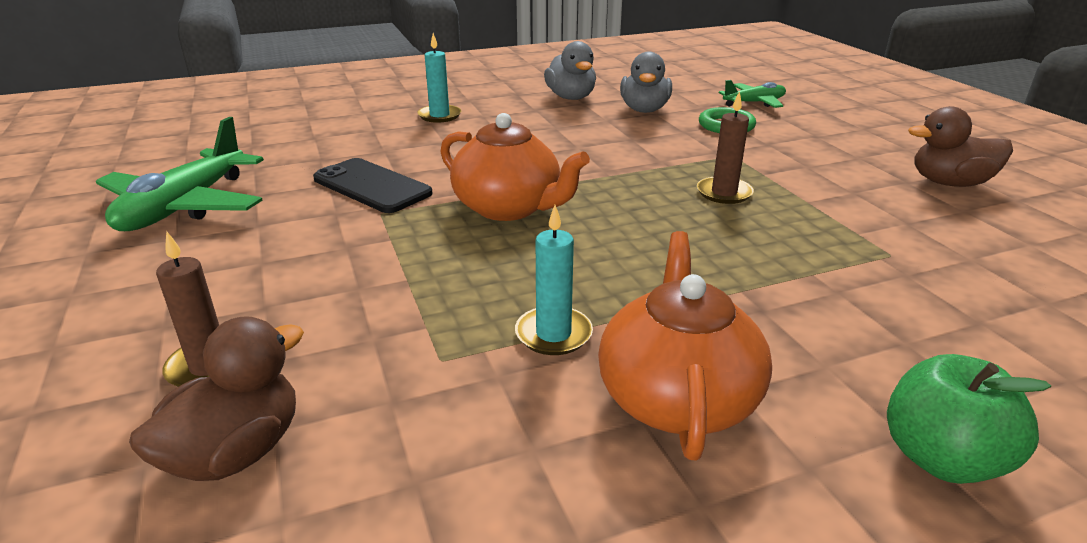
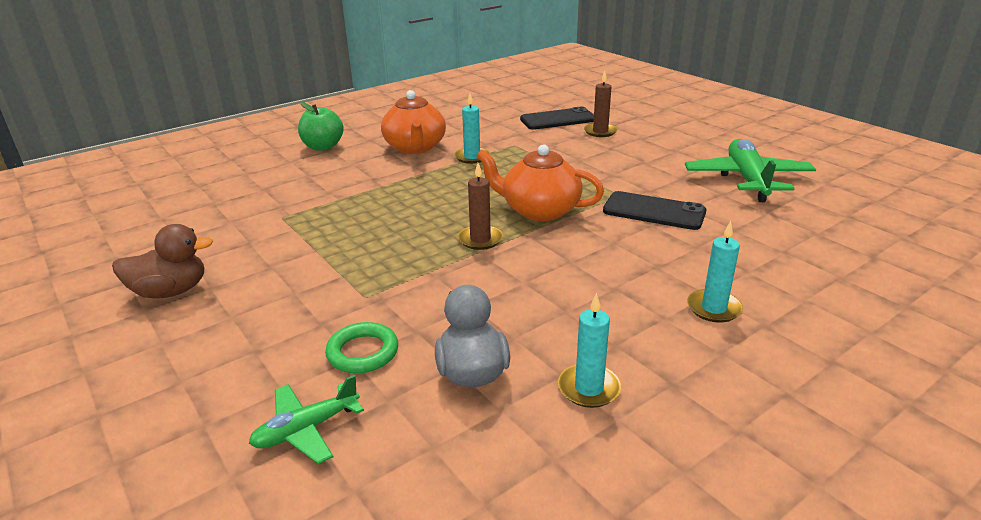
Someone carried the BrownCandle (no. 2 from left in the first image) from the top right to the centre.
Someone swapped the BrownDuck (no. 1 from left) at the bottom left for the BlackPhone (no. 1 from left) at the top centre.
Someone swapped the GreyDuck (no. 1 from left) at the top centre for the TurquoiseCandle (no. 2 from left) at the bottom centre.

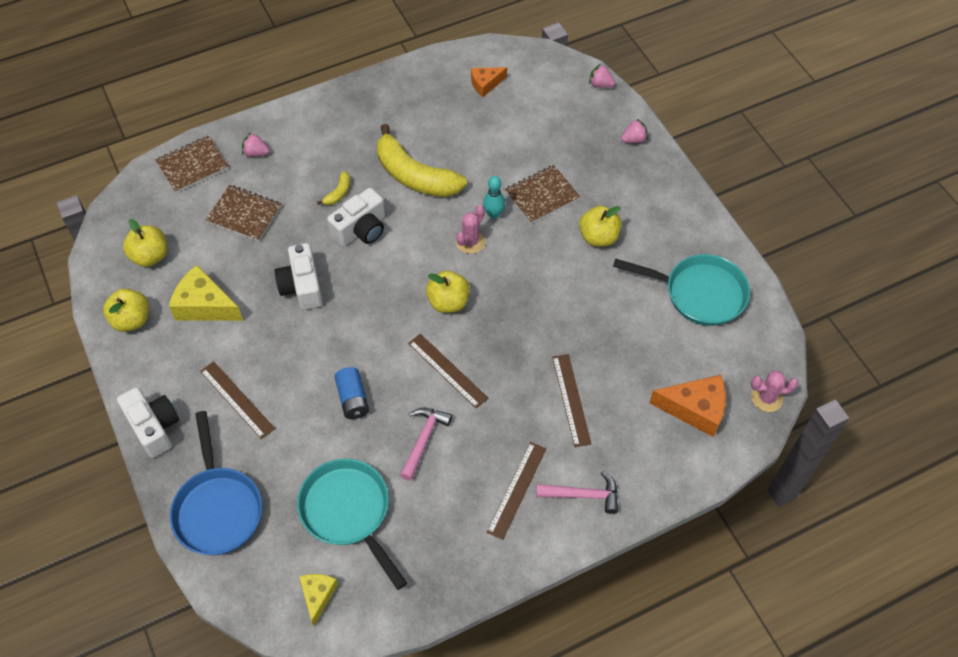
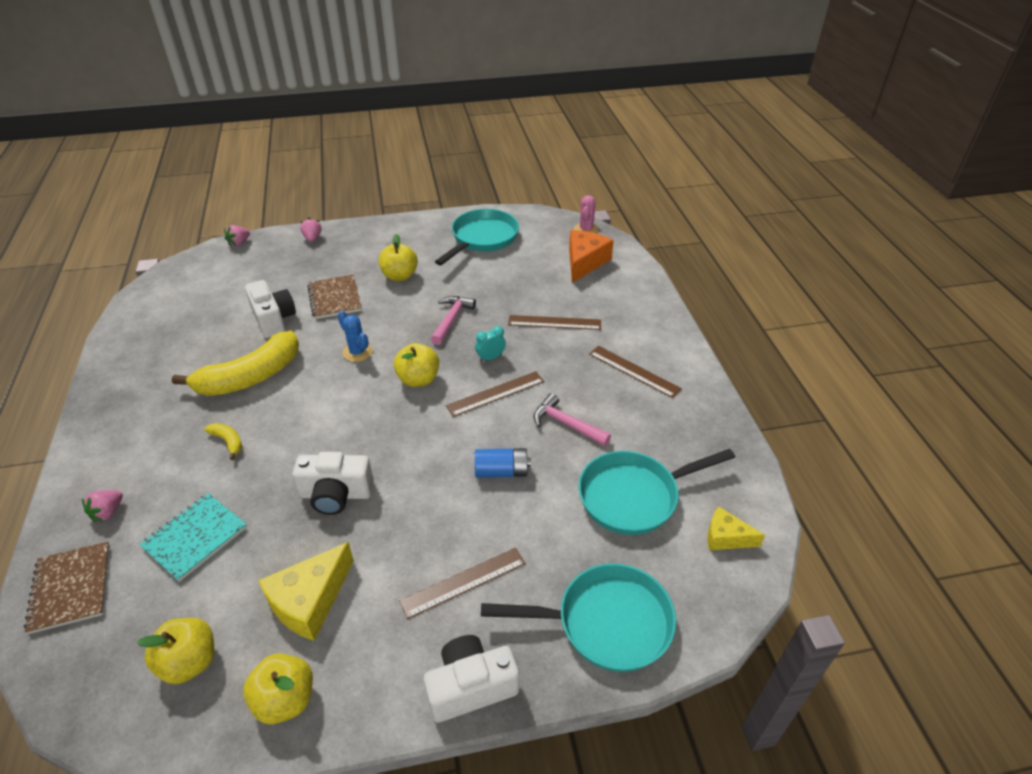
Someone took away the OrangeCheese (no. 1 from left) at the top centre.
Someone took away the TurquoiseBowlingPin at the top centre.
Someone put down the TurquoiseClock at the centre.
Someone carried the WhiteCamera (no. 3 from left in the first image) from the top centre to the middle left.
Someone carried the PinkHammer (no. 2 from left in the first image) from the bottom centre to the centre.
Someone repainted the BluePan at the bottom left, which became the TurquoisePan (no. 2 from left) at the bottom centre.
Someone repainted the BrownNotebook (no. 2 from left) at the top left, which became the TurquoiseNotebook at the bottom left.
Someone repainted the PinkCactus (no. 1 from left) at the centre, which became the BlueCactus at the centre.

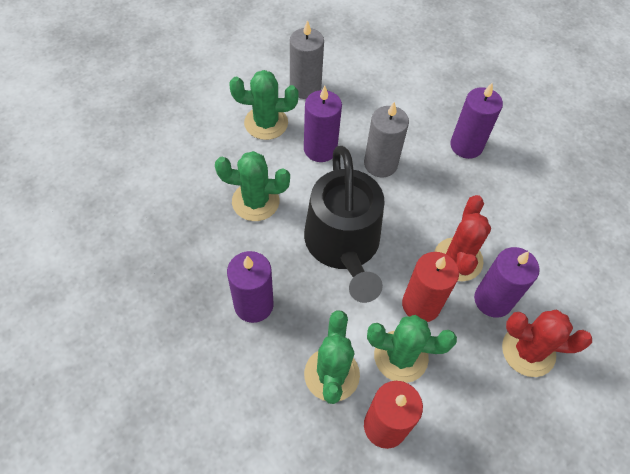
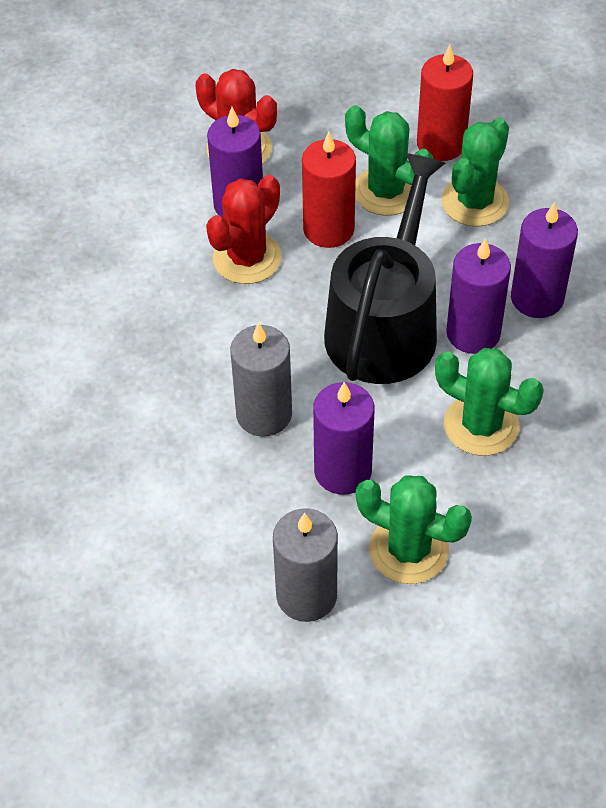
Someone carried the PurpleCandle (no. 3 from left) from the top right to the middle right.

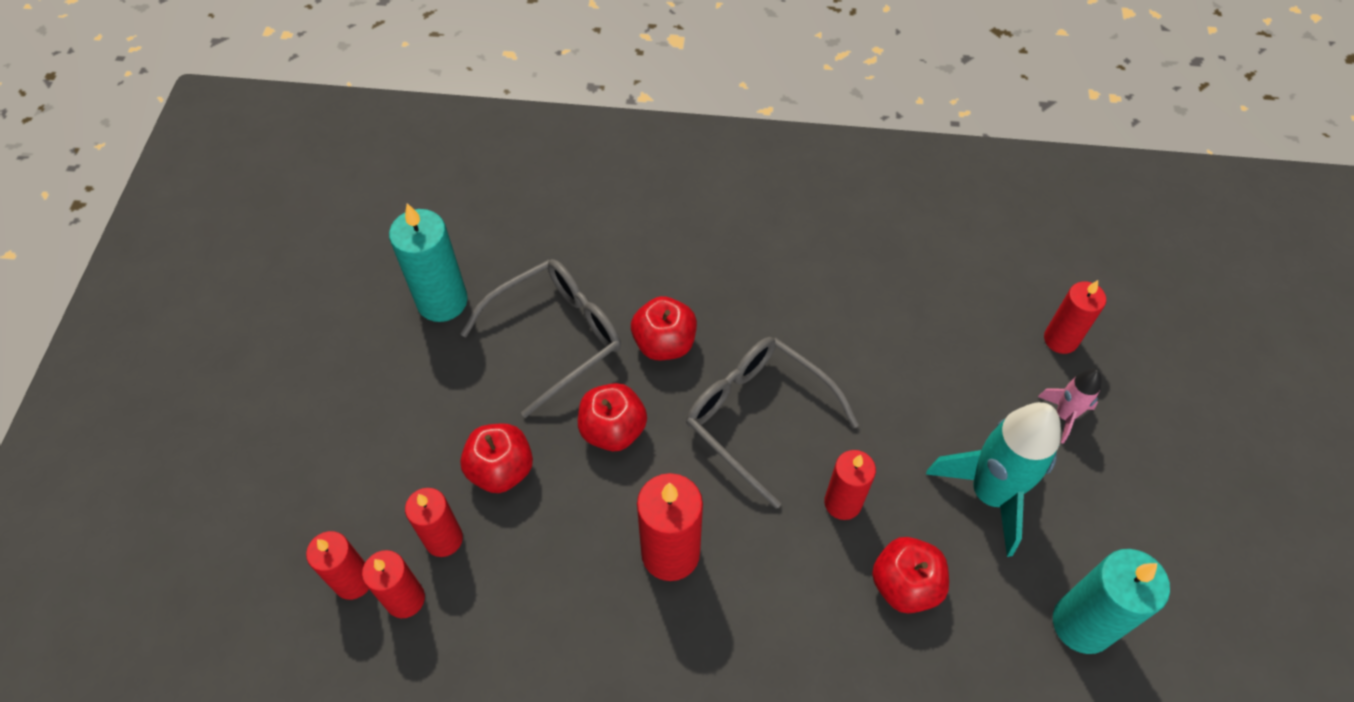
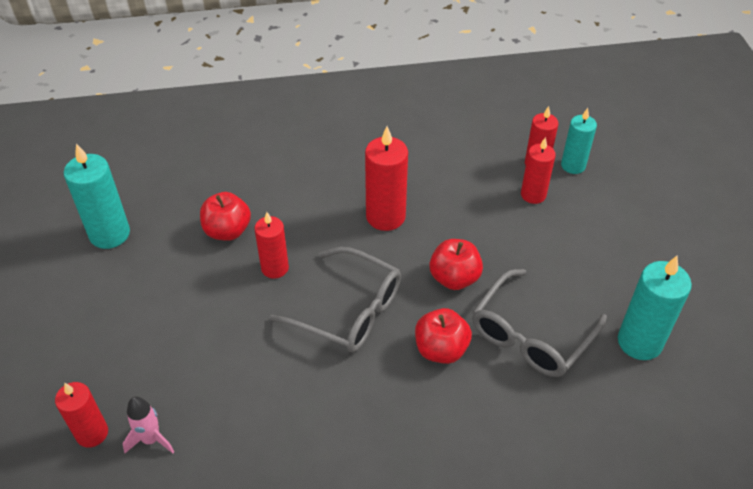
Someone took away the RedApple (no. 1 from left) at the centre.
Someone took away the TurquoiseRocket at the bottom right.
Someone carried the PinkRocket from the middle right to the bottom left.
Someone repainted the RedCandle (no. 1 from left) at the bottom left, which became the TurquoiseCandle (no. 2 from left) at the top right.

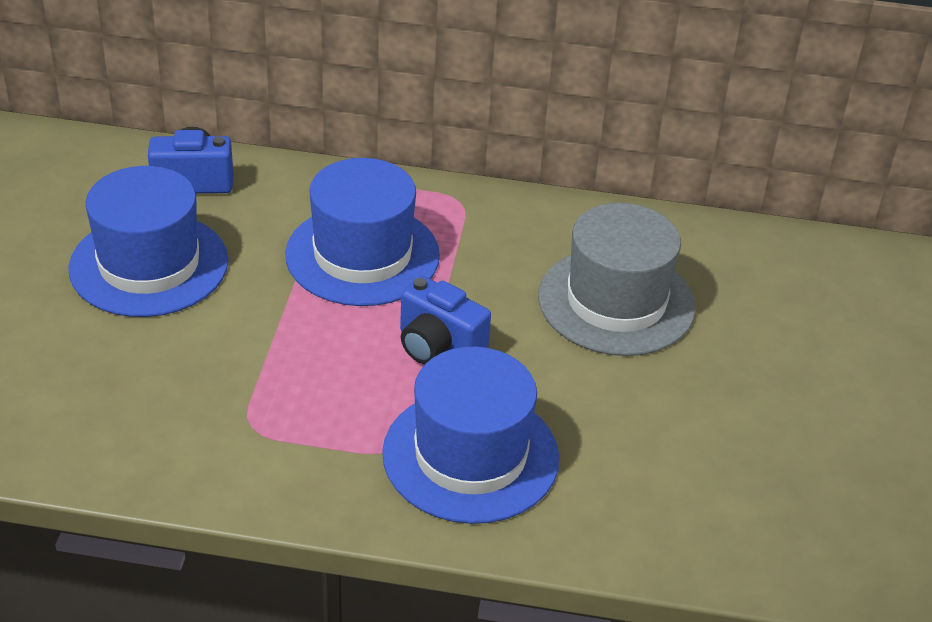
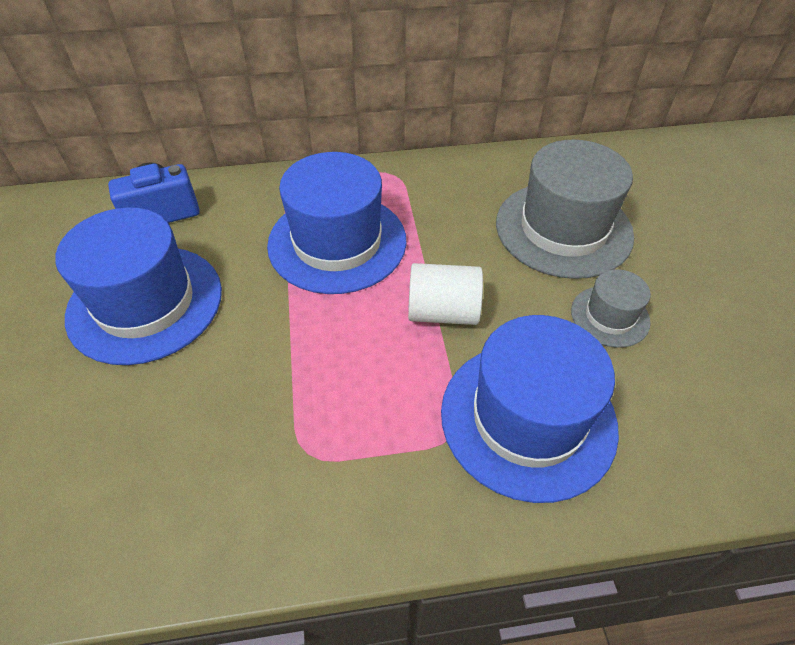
Someone put down the GreyHat (no. 2 from left) at the middle right.
Someone swapped the BlueCamera (no. 2 from left) at the centre for the WhiteCylinder at the centre.

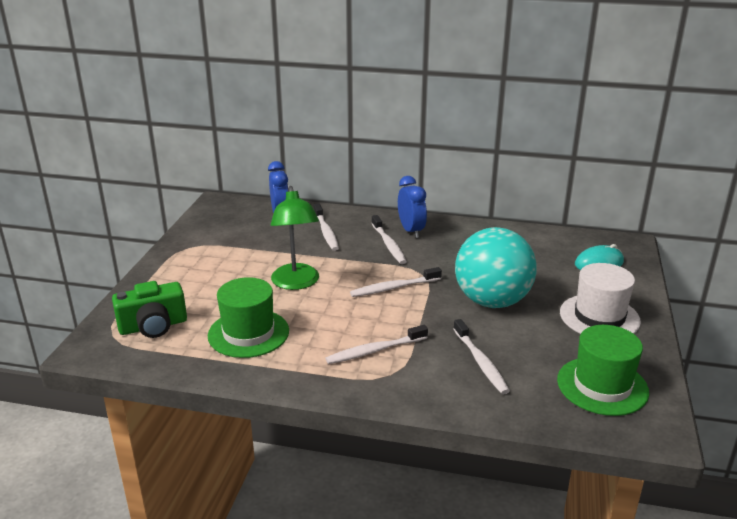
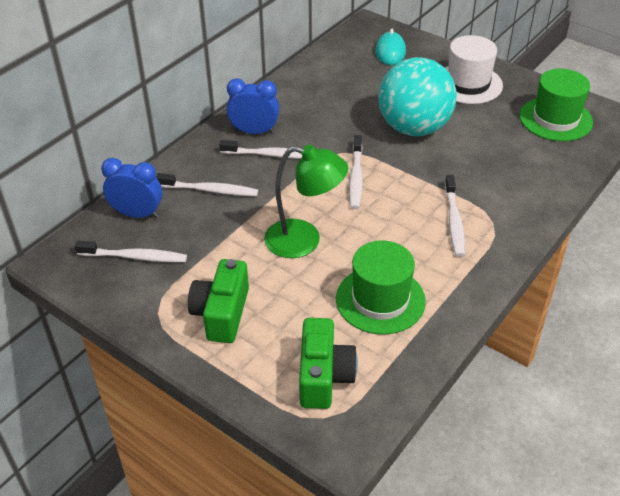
Someone put down the GreenCamera (no. 1 from left) at the centre.
Someone carried the WhiteToothbrush (no. 5 from left in the first image) from the bottom centre to the middle left.

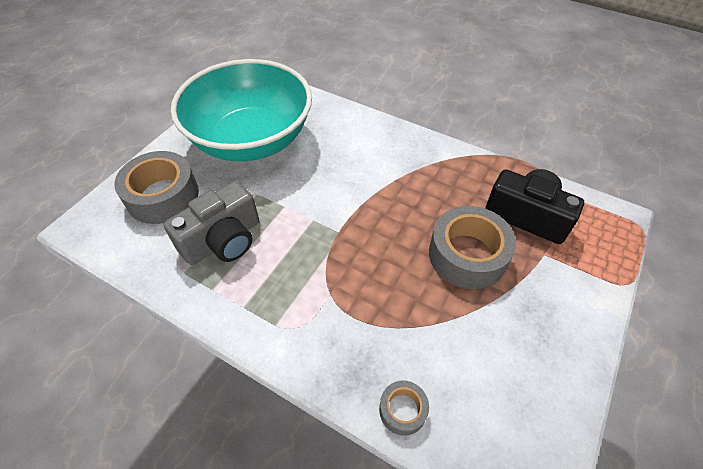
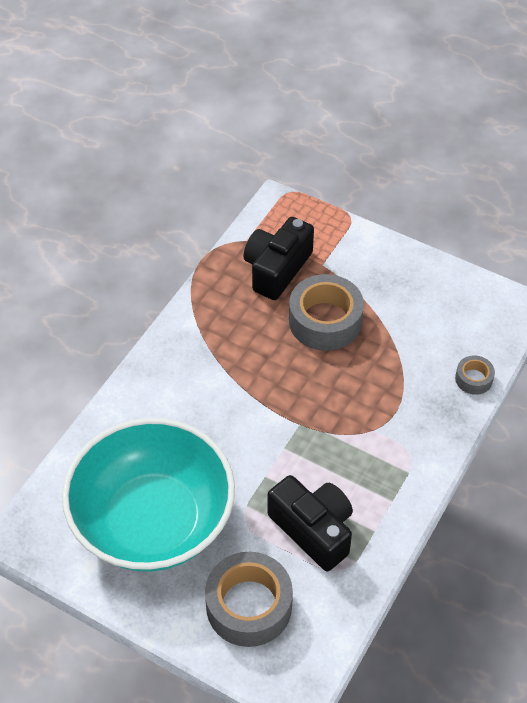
Someone repainted the GreyCamera at the middle left, which became the BlackCamera (no. 2 from left) at the bottom centre.

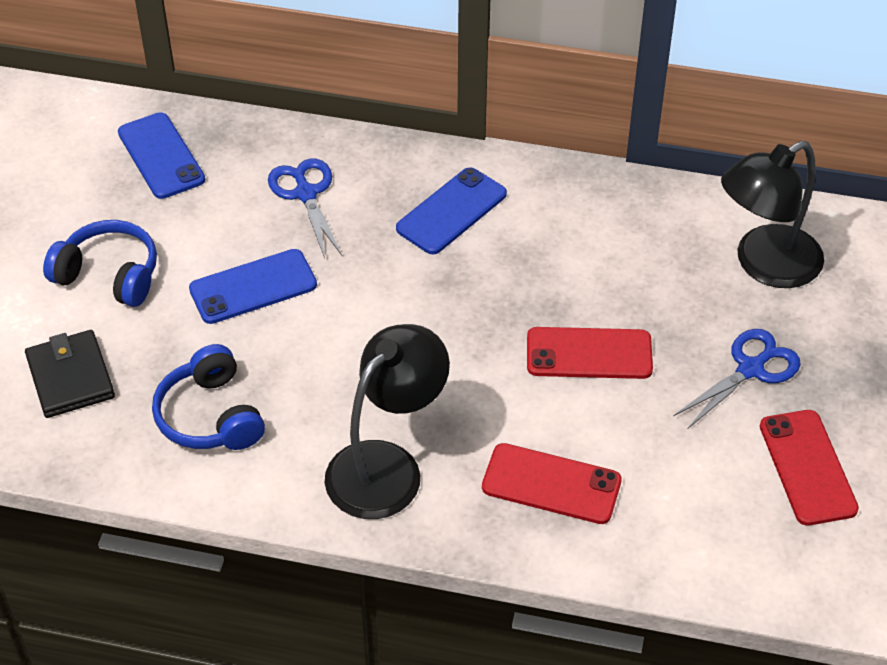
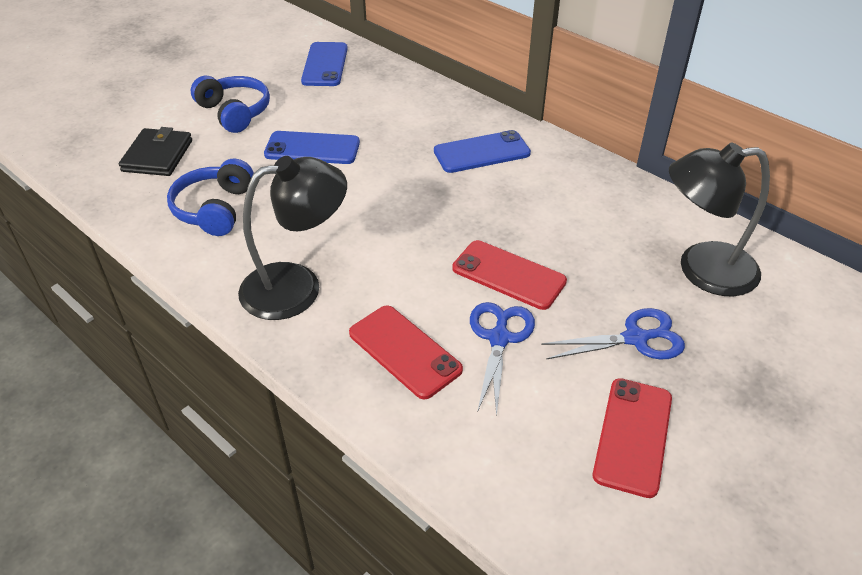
Someone carried the BlueScissors (no. 1 from left) from the top centre to the centre.

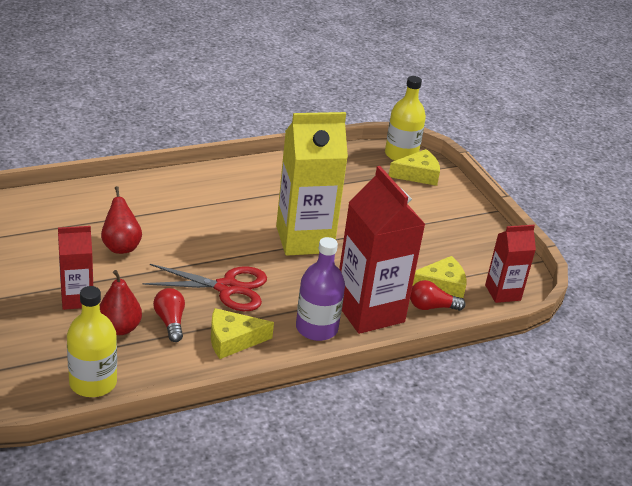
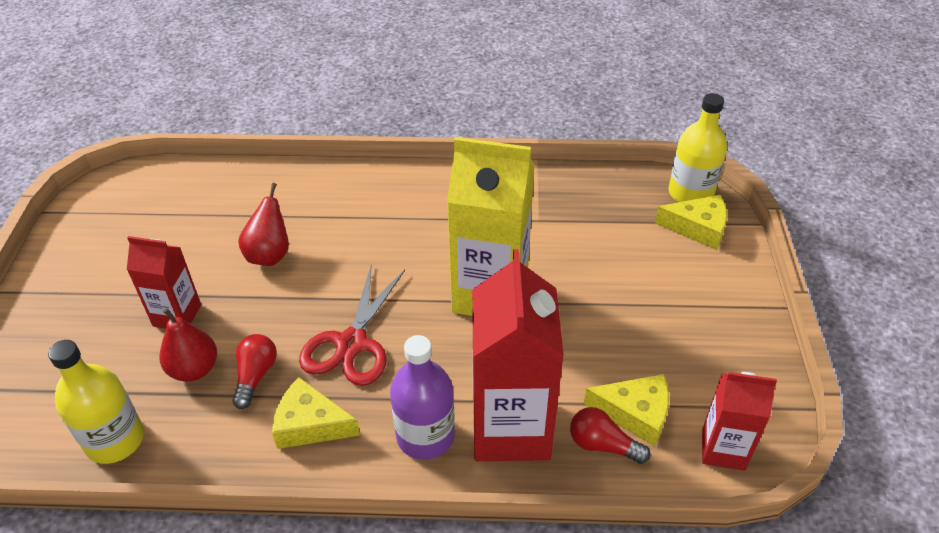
Someone rotated the RedScissors at the middle left by 75 degrees clockwise.

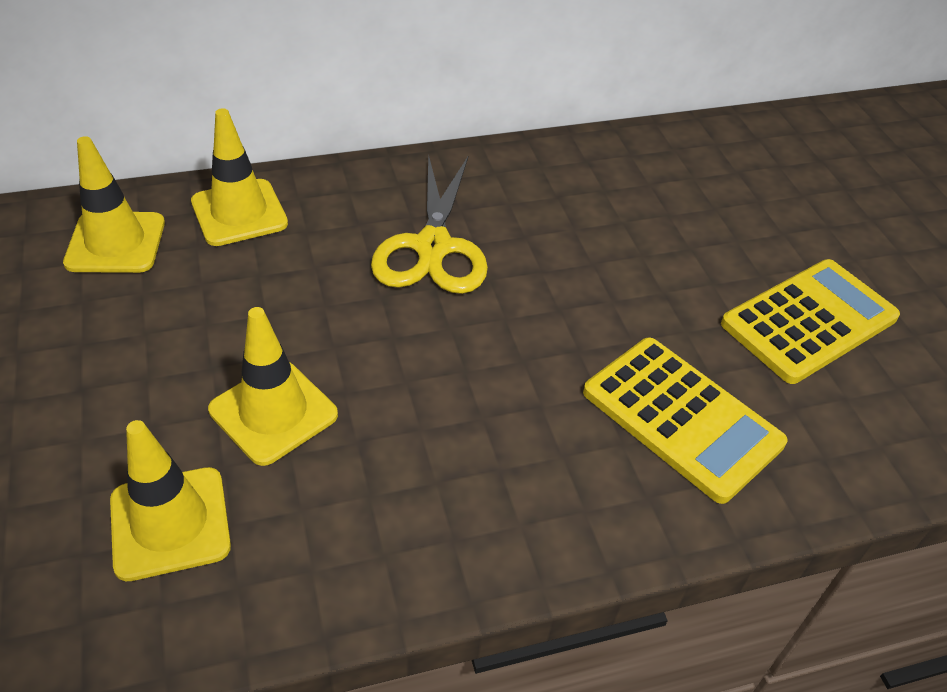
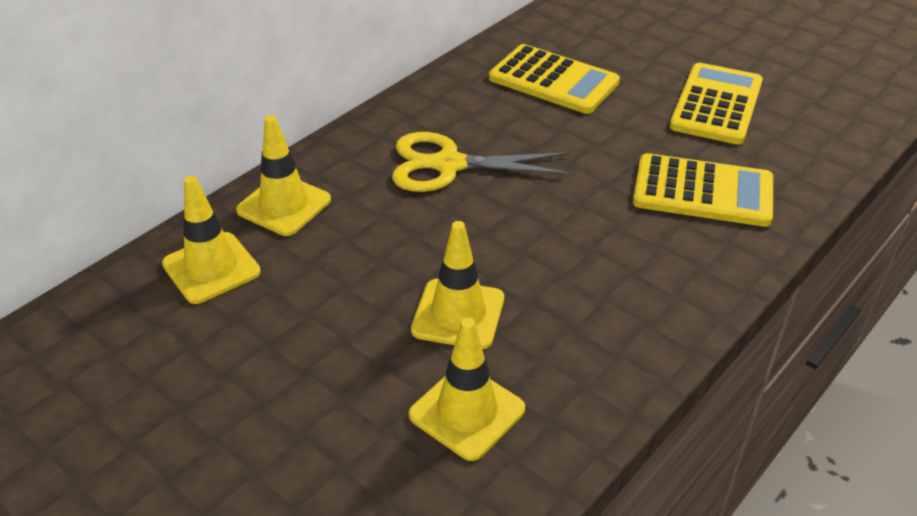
Someone put down the YellowCalculator (no. 1 from left) at the top centre.
Someone rotated the YellowScissors at the top centre by 120 degrees clockwise.

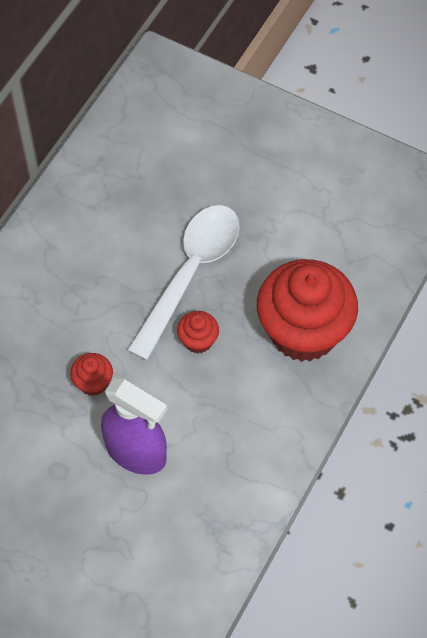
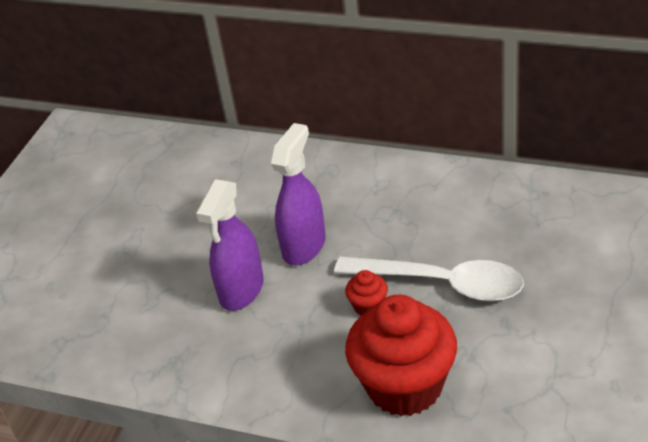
Someone swapped the RedCupcake (no. 1 from left) at the middle left for the PurpleSprayBottle (no. 2 from left) at the centre.

